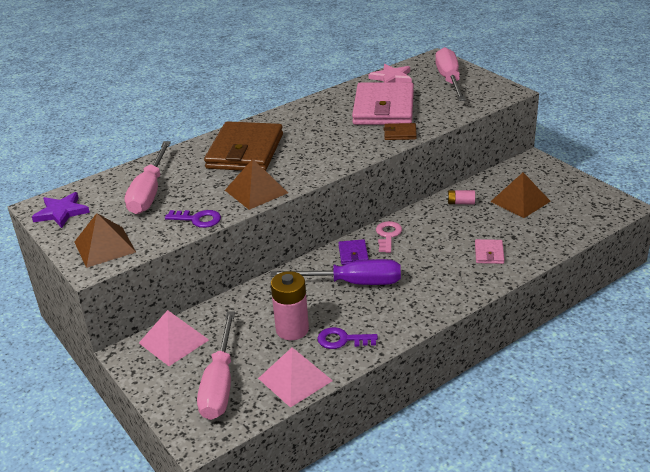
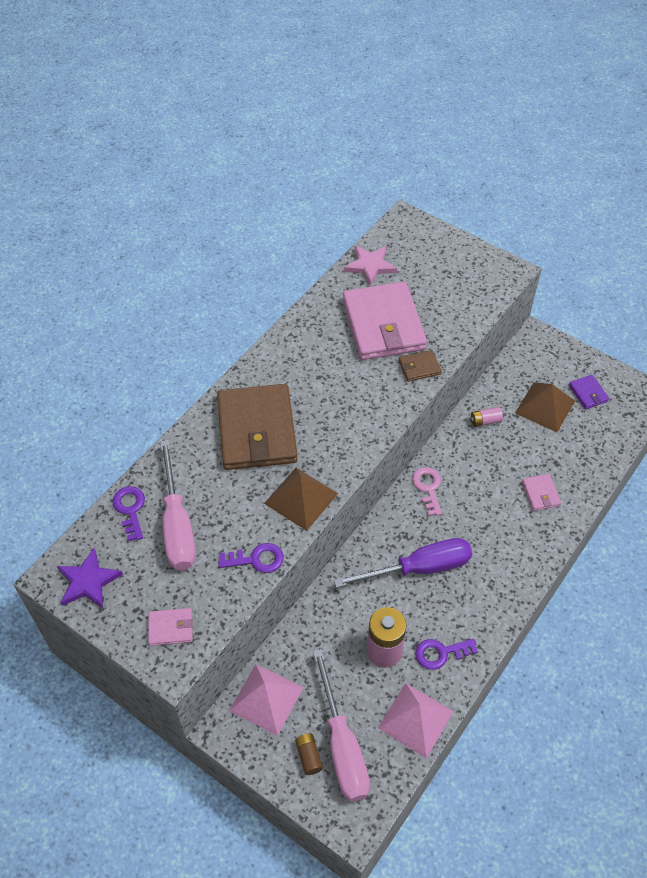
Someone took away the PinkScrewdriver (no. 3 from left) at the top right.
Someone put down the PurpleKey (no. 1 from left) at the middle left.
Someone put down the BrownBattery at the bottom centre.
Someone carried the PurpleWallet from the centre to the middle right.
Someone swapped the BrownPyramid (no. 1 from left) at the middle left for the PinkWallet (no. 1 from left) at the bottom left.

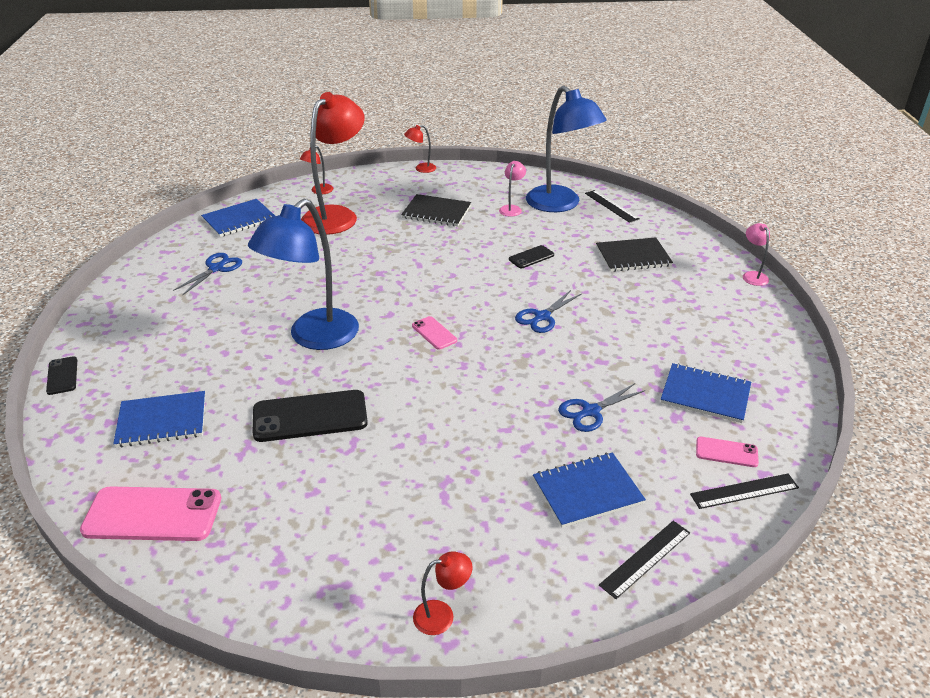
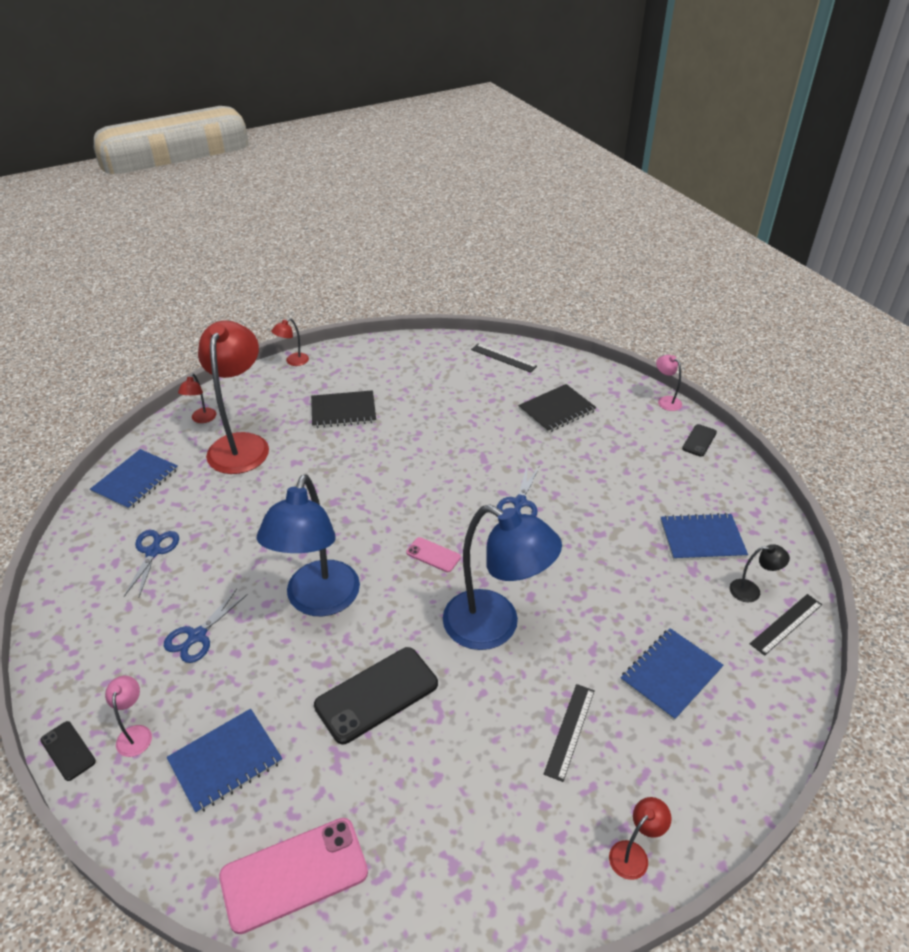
Someone carried the PinkLamp (no. 1 from left) from the top centre to the bottom left.
Someone carried the BlackPhone (no. 3 from left) from the centre to the middle right.
Someone carried the BlueLamp (no. 2 from left) from the top centre to the centre.
Someone carried the BlueScissors (no. 3 from left in the first image) from the centre to the middle left.
Someone carried the BlackRuler (no. 2 from left) from the bottom right to the bottom centre.
Someone swapped the PinkPhone (no. 3 from left) at the middle right for the BlackLamp at the middle right.

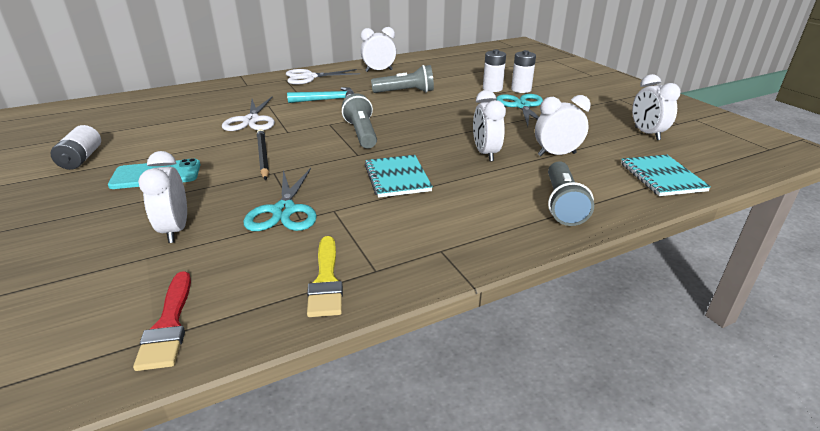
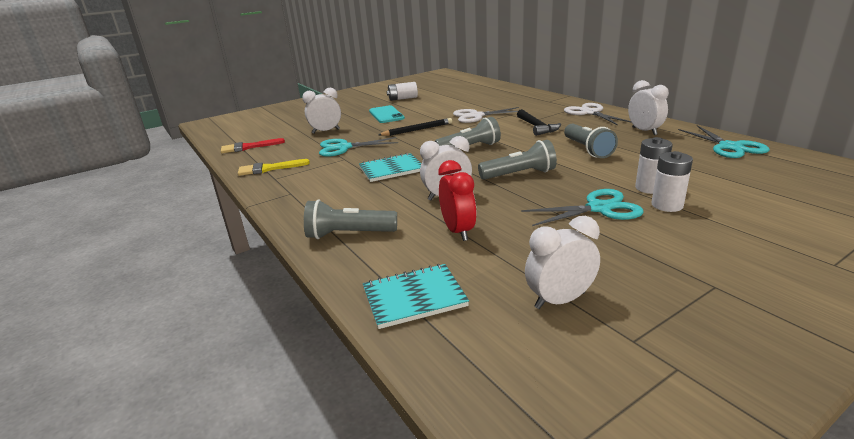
Someone put down the GreyFlashlight (no. 3 from left) at the centre.
Someone put down the TurquoiseScissors (no. 3 from left) at the top right.
Someone repainted the TurquoiseHammer at the top centre, which became the BlackHammer at the top centre.
Someone repainted the WhiteClock (no. 4 from left) at the top right, which became the RedClock at the centre.

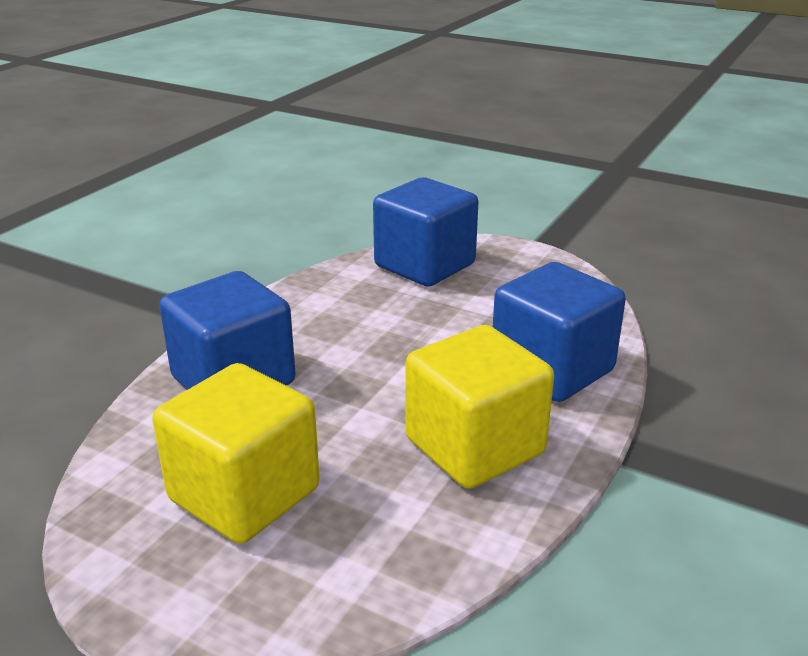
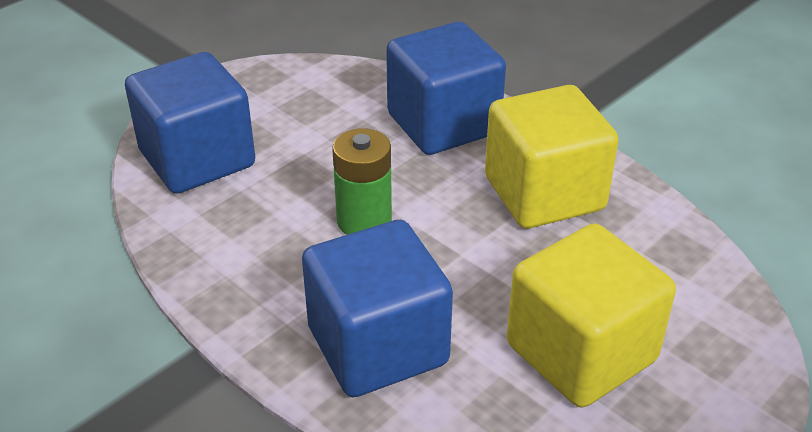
Someone put down the GreenBattery at the centre.

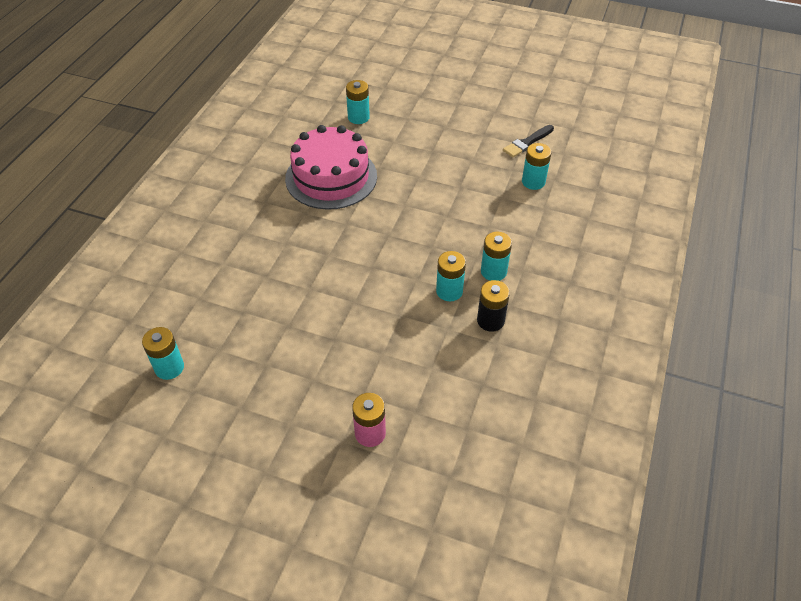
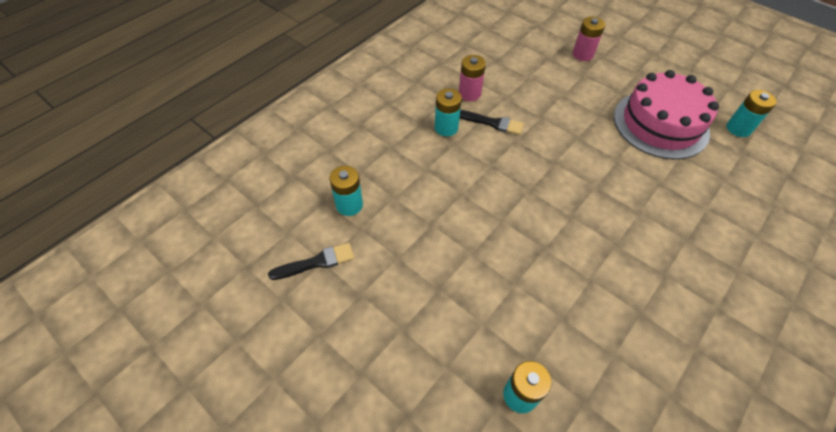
Someone carried the PinkCake from the top centre to the top right.
Someone swapped the TurquoiseBattery (no. 3 from left) at the centre for the BlackBrush (no. 2 from left) at the top centre.
Someone repainted the BlackBattery at the centre, which became the PinkBattery (no. 1 from left) at the top centre.

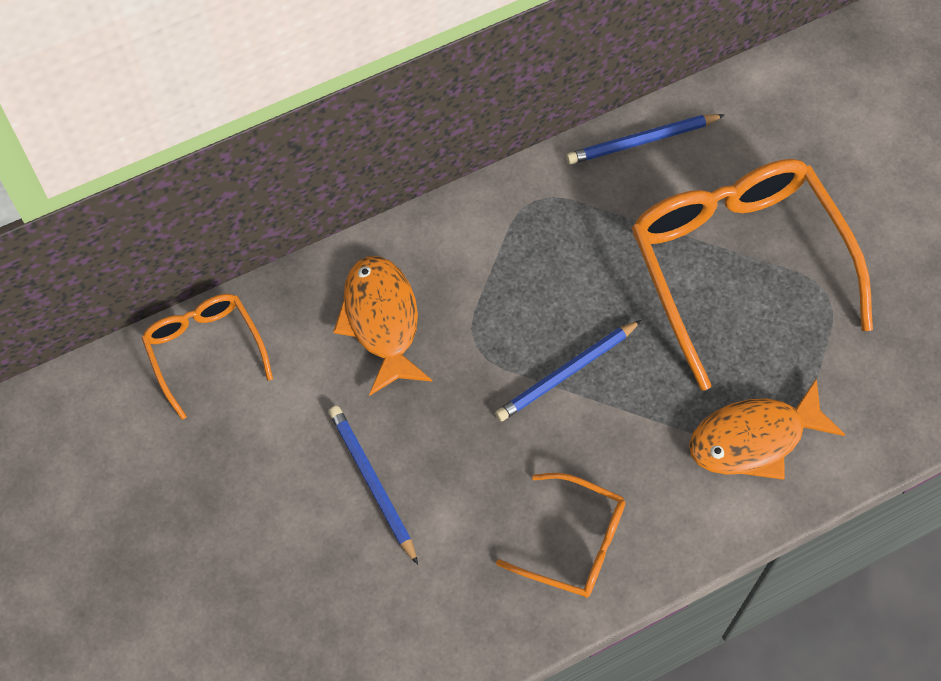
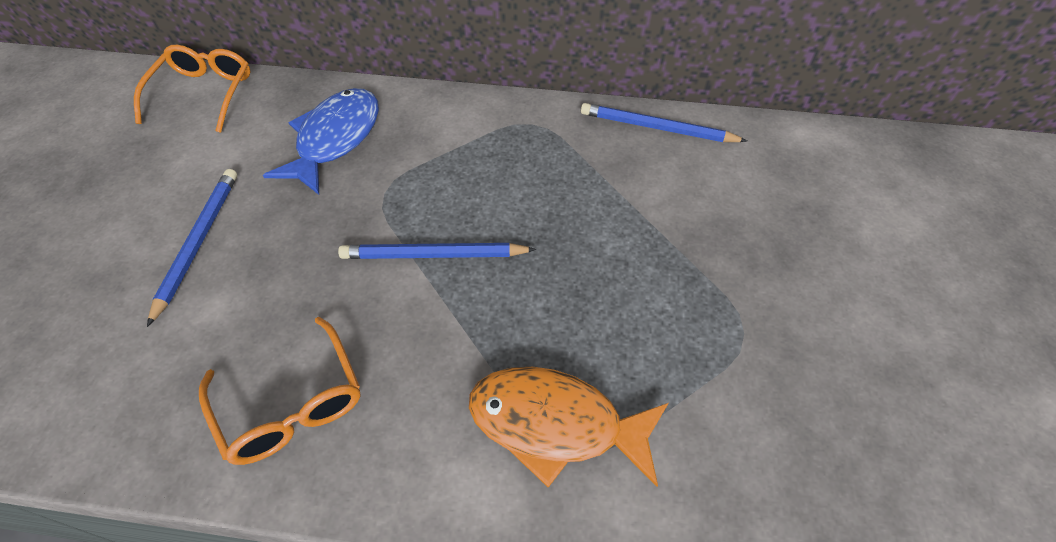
Someone took away the OrangeGlasses (no. 3 from left) at the middle right.
Someone repainted the OrangeFish (no. 1 from left) at the centre, which became the BlueFish at the top left.

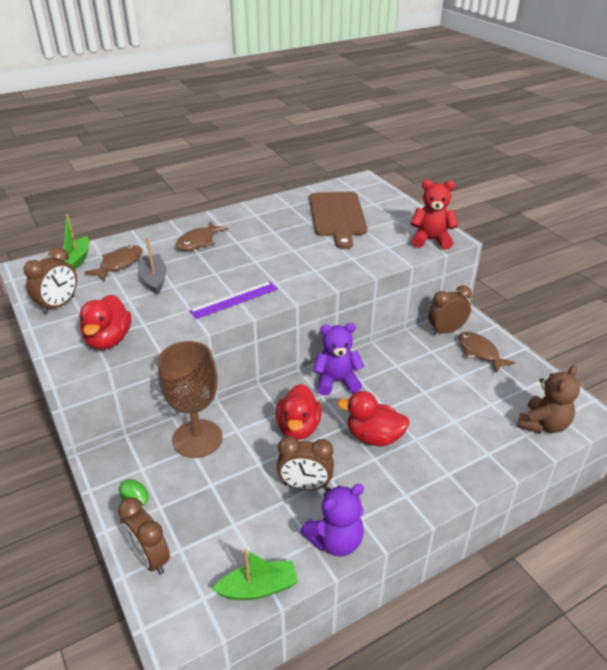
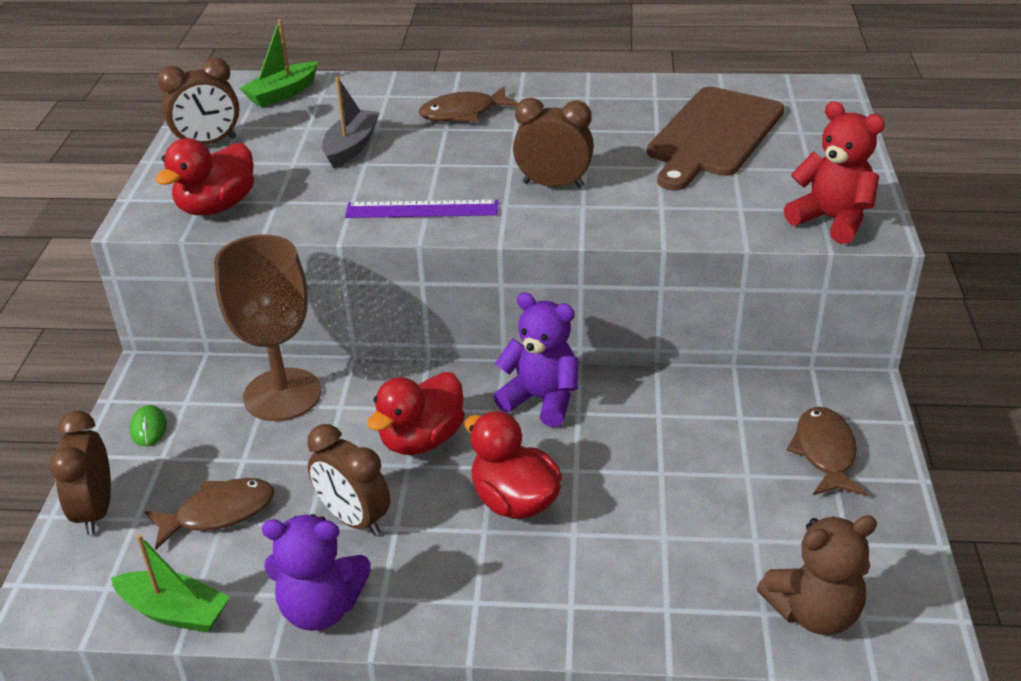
Someone carried the BrownFish (no. 1 from left) from the middle left to the bottom left.
Someone carried the BrownClock (no. 4 from left) from the middle right to the top centre.

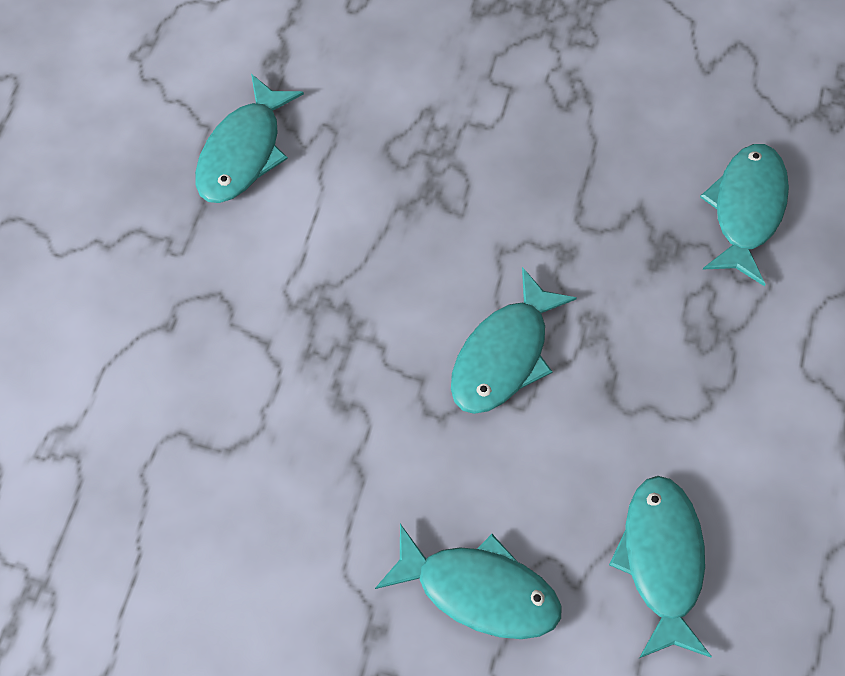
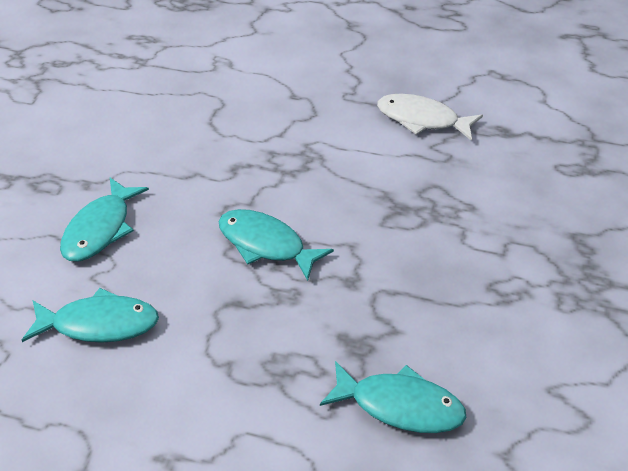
Someone repainted the TurquoiseFish (no. 1 from left) at the top left, which became the WhiteFish at the top right.

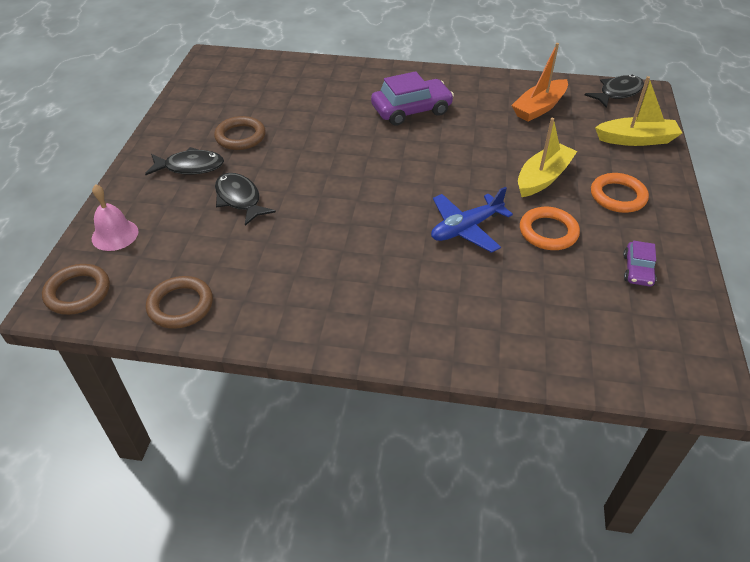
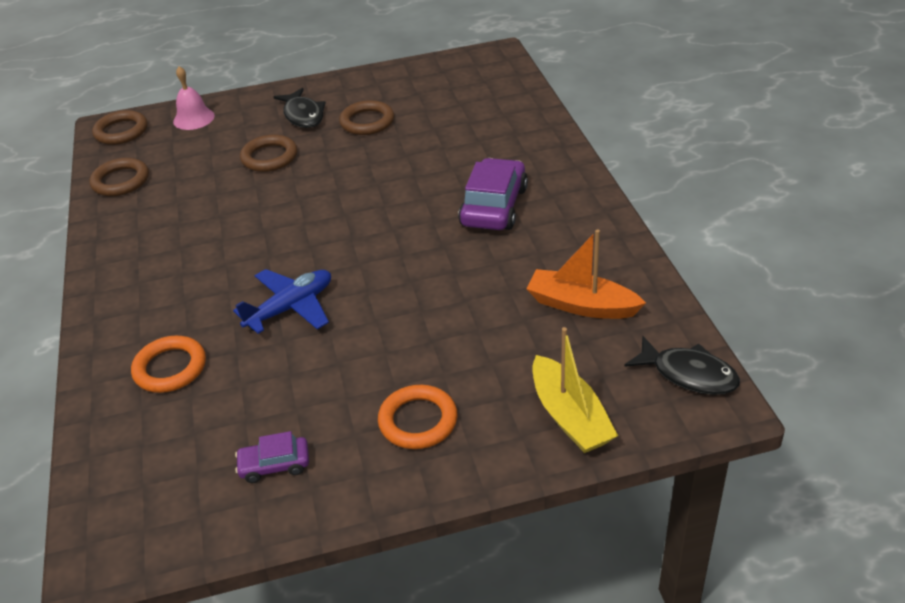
Someone took away the YellowBoat (no. 1 from left) at the top right.
Someone carried the OrangeRing (no. 1 from left) from the middle right to the middle left.
Someone swapped the BlackFish (no. 2 from left) at the middle left for the BrownRing (no. 3 from left) at the top left.
Someone rotated the PurpleCar (no. 1 from left in the first image) at the top centre by 120 degrees counterclockwise.
Someone rotated the BluePlane at the centre by 105 degrees clockwise.

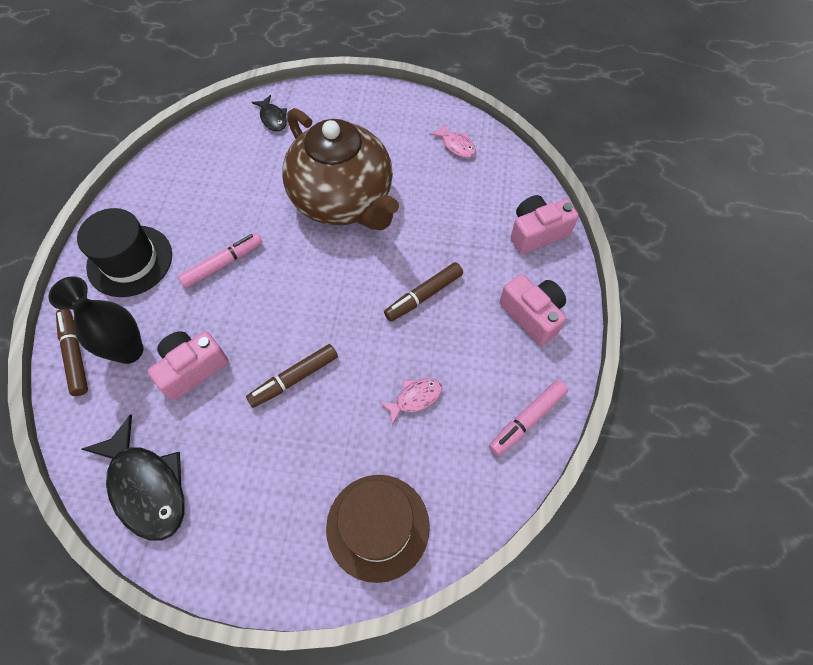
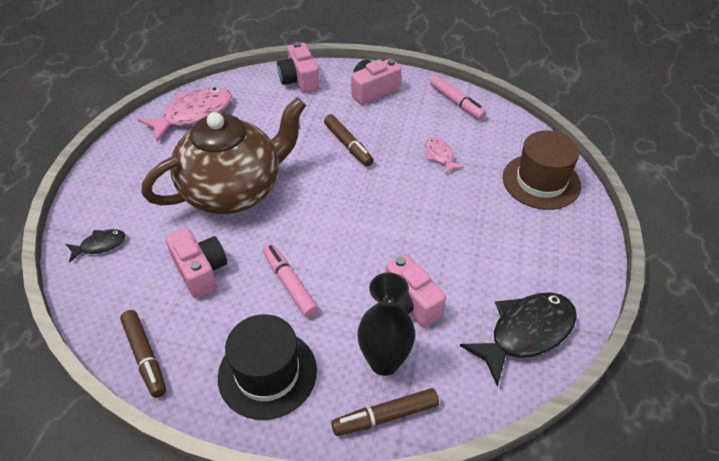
Someone put down the PinkCamera (no. 1 from left) at the middle left.
Someone carried the BrownMarker (no. 2 from left in the first image) from the centre to the bottom left.
Someone scaled the PinkFish (no. 2 from left in the first image) at the top centre by 1.97.

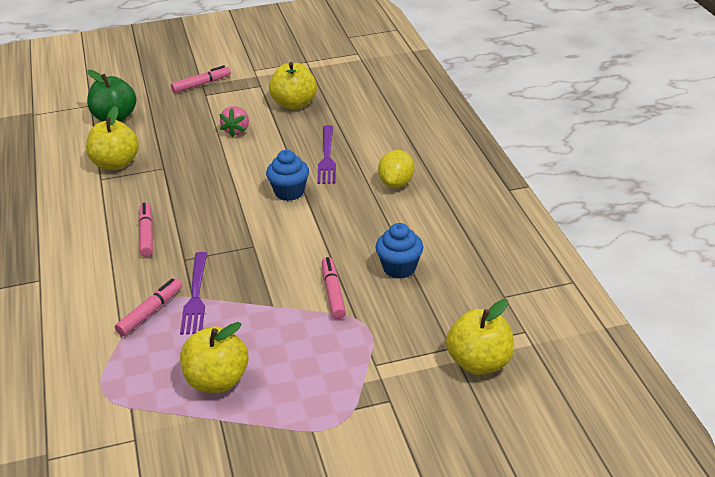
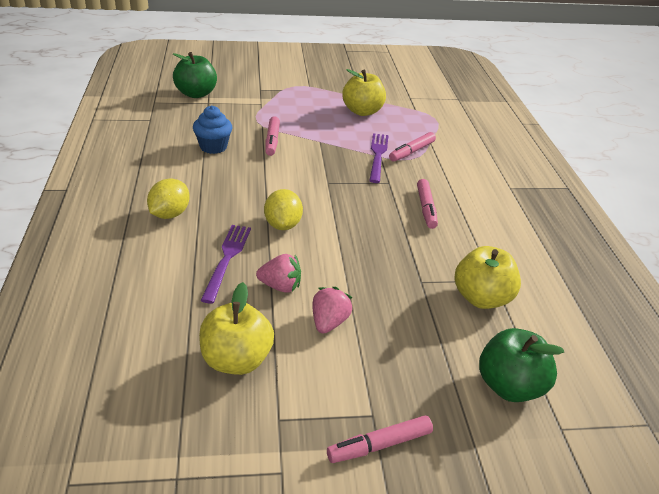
Someone put down the PinkStrawberry (no. 1 from left) at the centre.
Someone swapped the BlueCupcake (no. 1 from left) at the centre for the YellowLemon (no. 2 from left) at the centre.
Someone repainted the YellowApple (no. 4 from left) at the bottom right, which became the GreenApple (no. 1 from left) at the top left.

